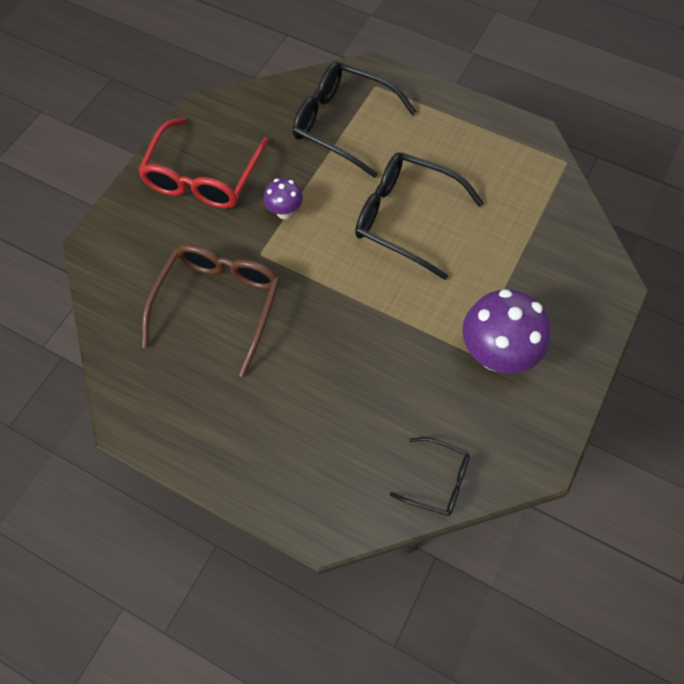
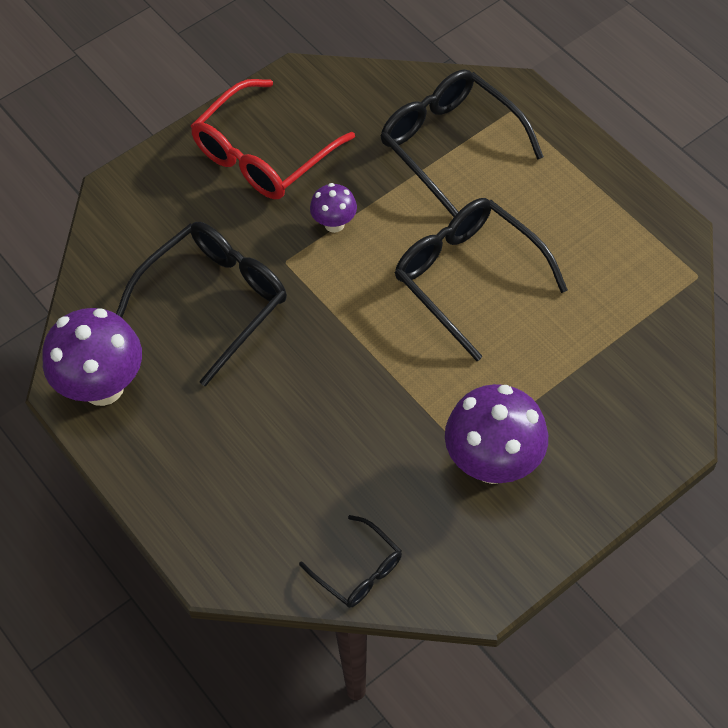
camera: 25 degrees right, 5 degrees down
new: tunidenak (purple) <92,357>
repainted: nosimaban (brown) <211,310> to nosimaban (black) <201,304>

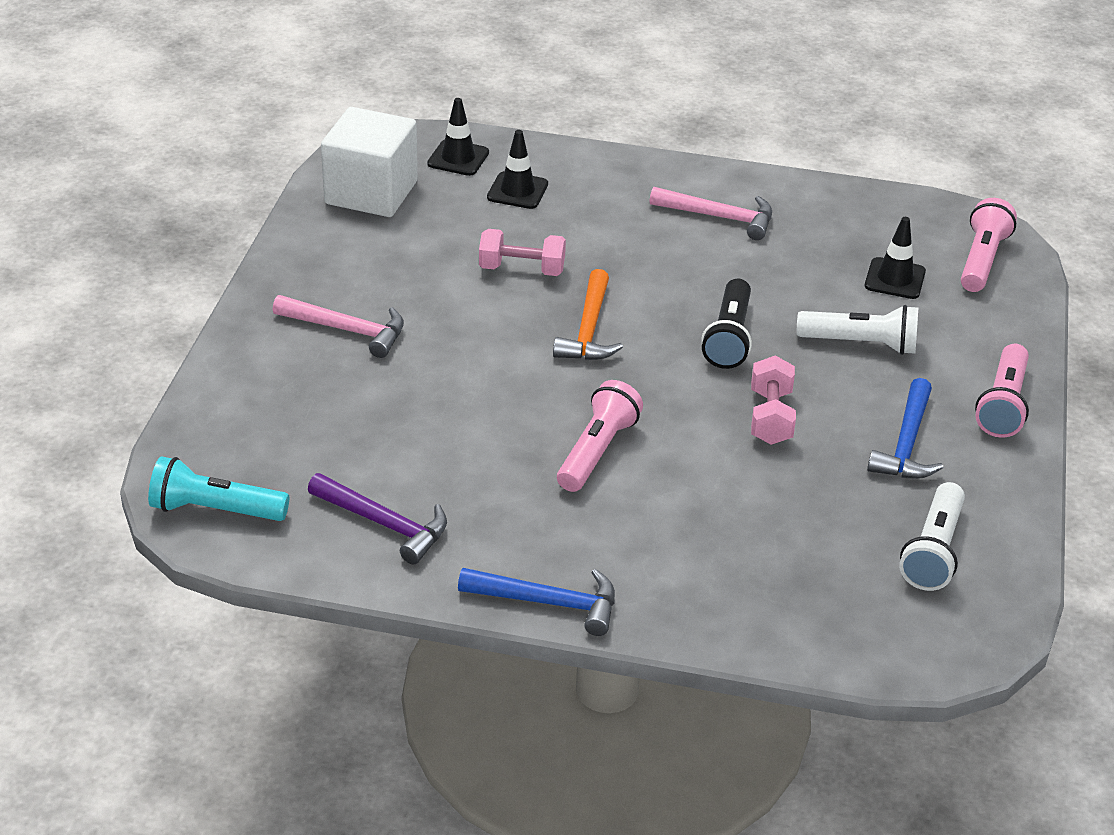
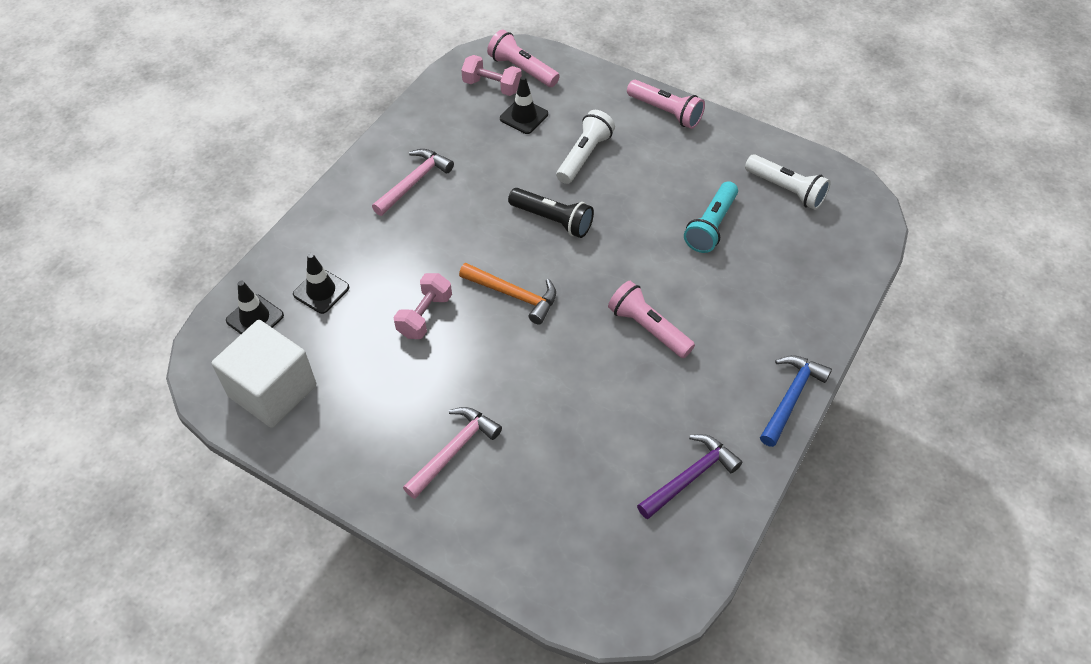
camera: 70 degrees left, 15 degrees up
gone: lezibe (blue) <905,428>
shifted: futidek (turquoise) <218,488> to <711,217>; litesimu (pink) <773,400> to <491,75>

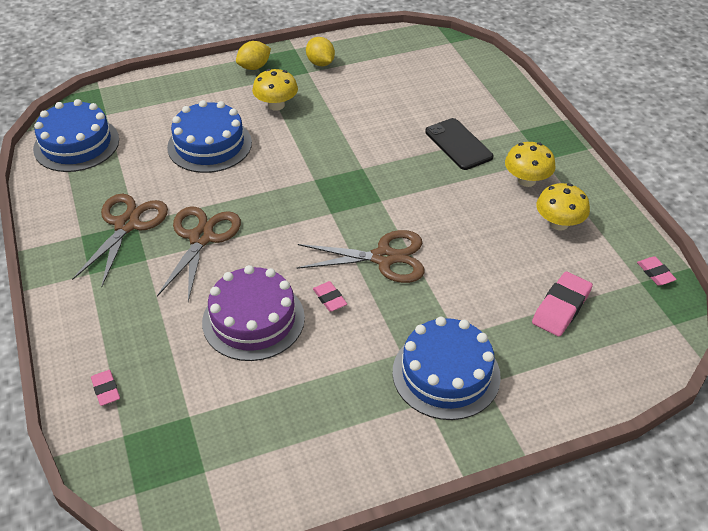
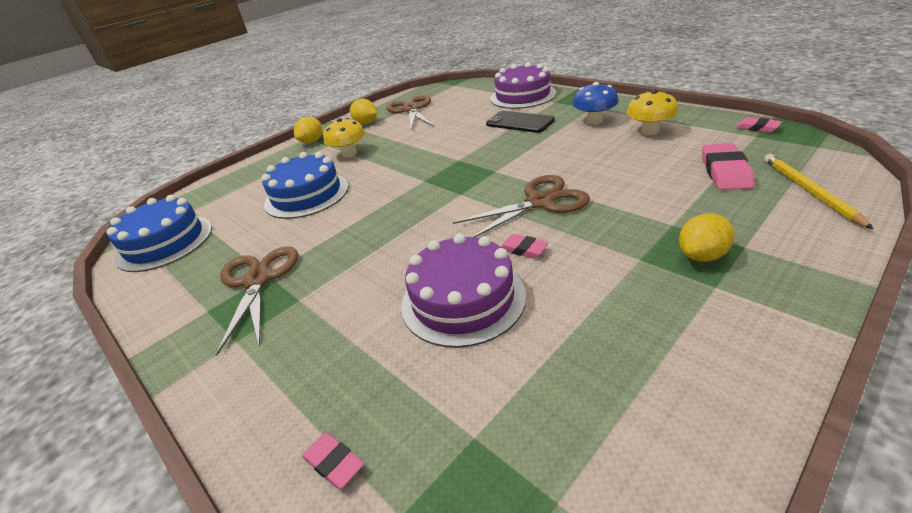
camera: 20 degrees left, 10 degrees down
new: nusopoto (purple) <523,85>; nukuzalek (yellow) <819,191>
shifted: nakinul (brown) <199,254> to <409,112>
swapped: nusopoto (blue) <446,368> to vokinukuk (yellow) <706,237>
repainted: tunidenak (yellow) <530,164> to tunidenak (blue) <595,103>

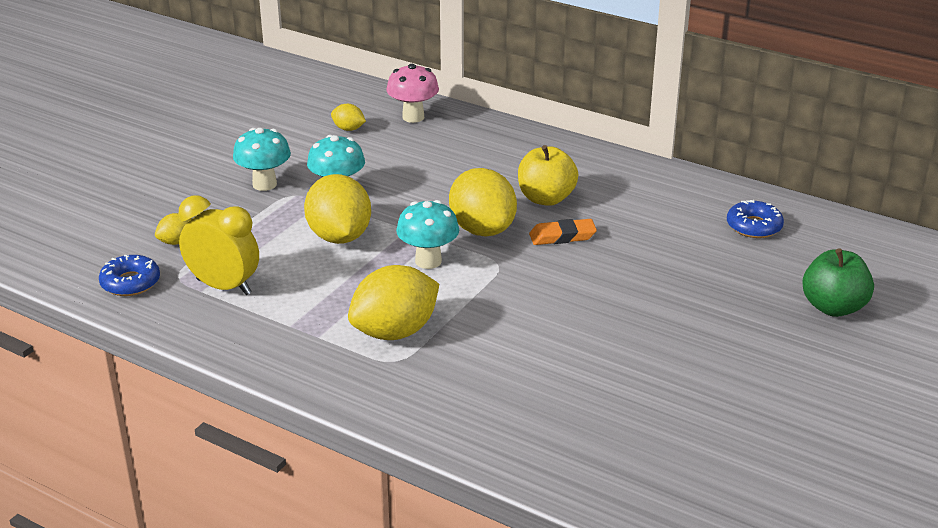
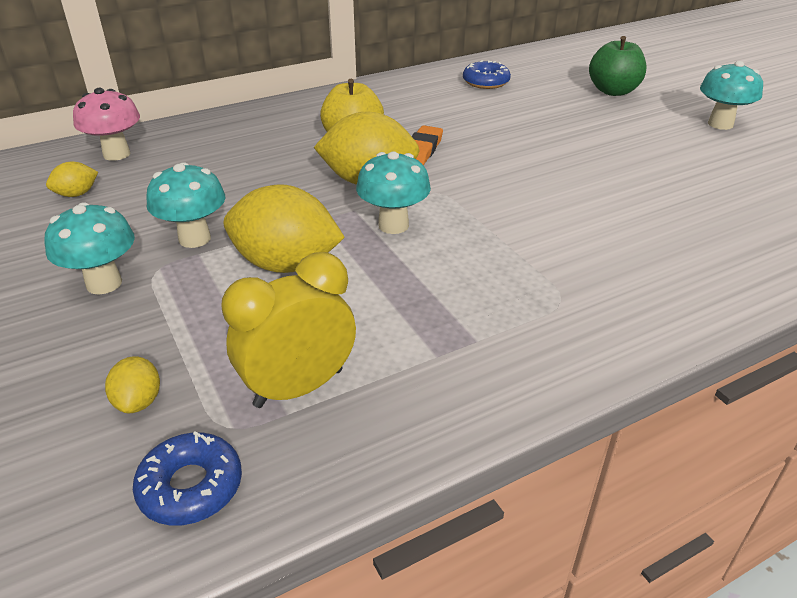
camera: 60 degrees left, 5 degrees up
gone: vokinukuk (yellow) <393,302>
new: tunidenak (turquoise) <731,95>

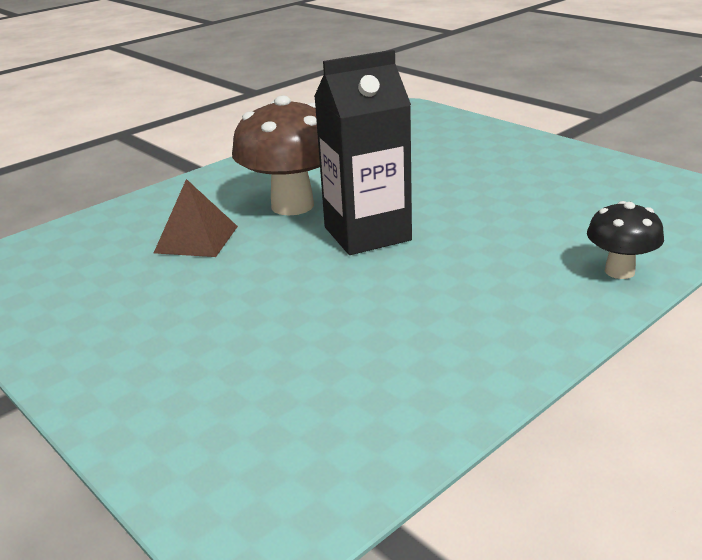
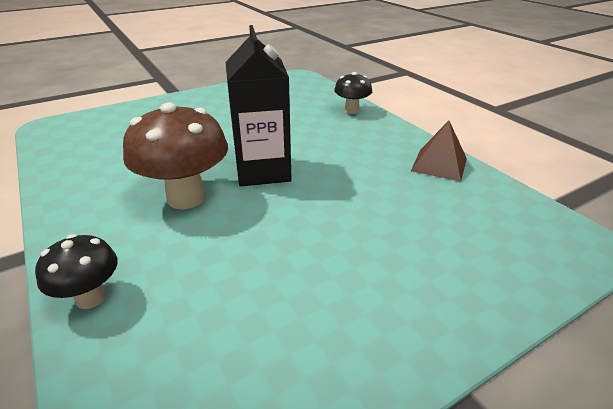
camera: 80 degrees left, 5 degrees up
new: tunidenak (black) <76,271>
shifted: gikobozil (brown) <196,218> to <439,151>

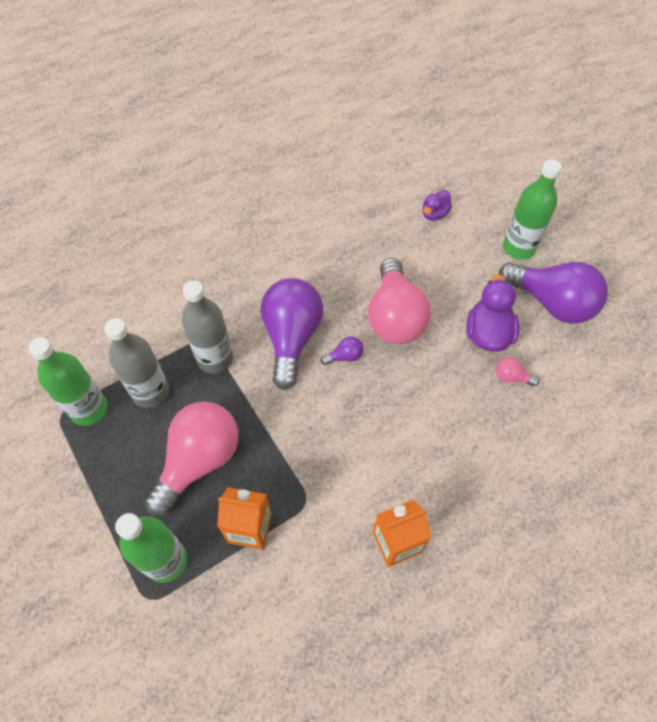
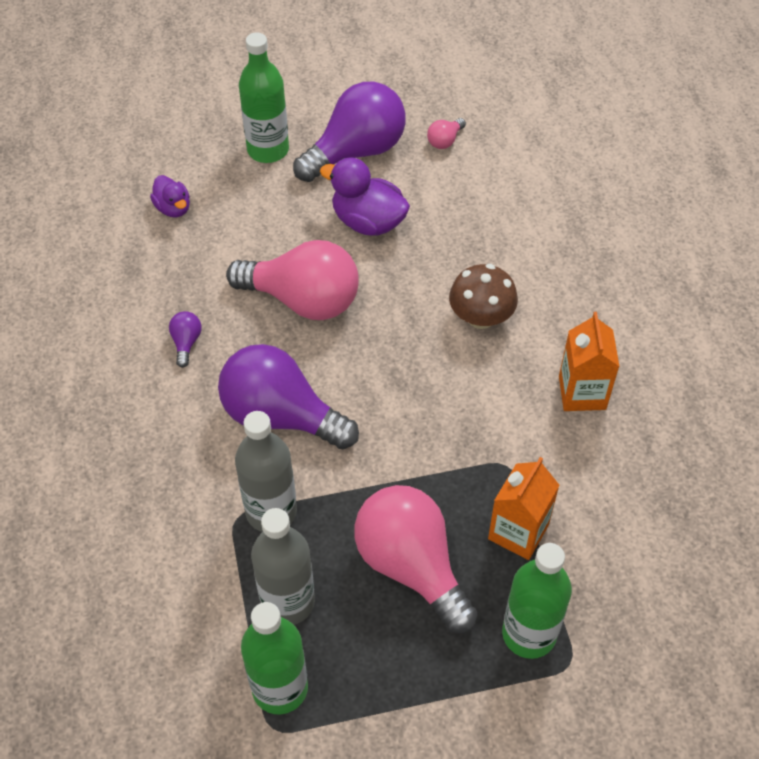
camera: 70 degrees left, 5 degrees down
new: tunidenak (brown) <483,296>
shifted: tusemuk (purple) <342,350> to <185,339>; tusemuk (pink) <517,371> to <446,133>

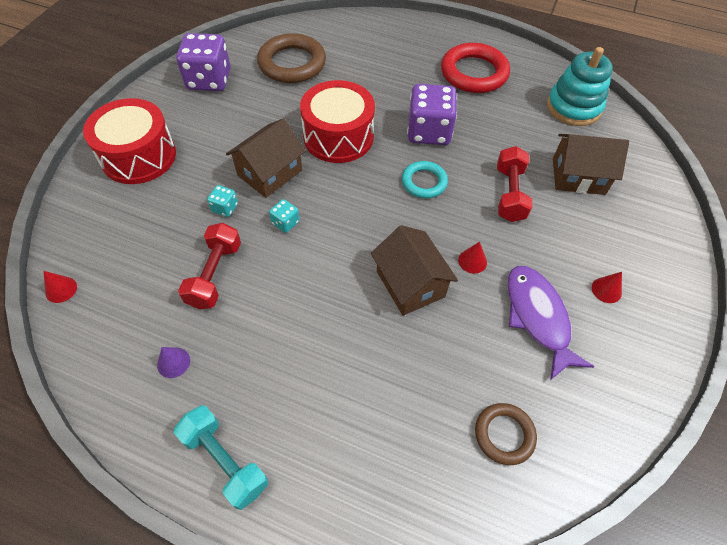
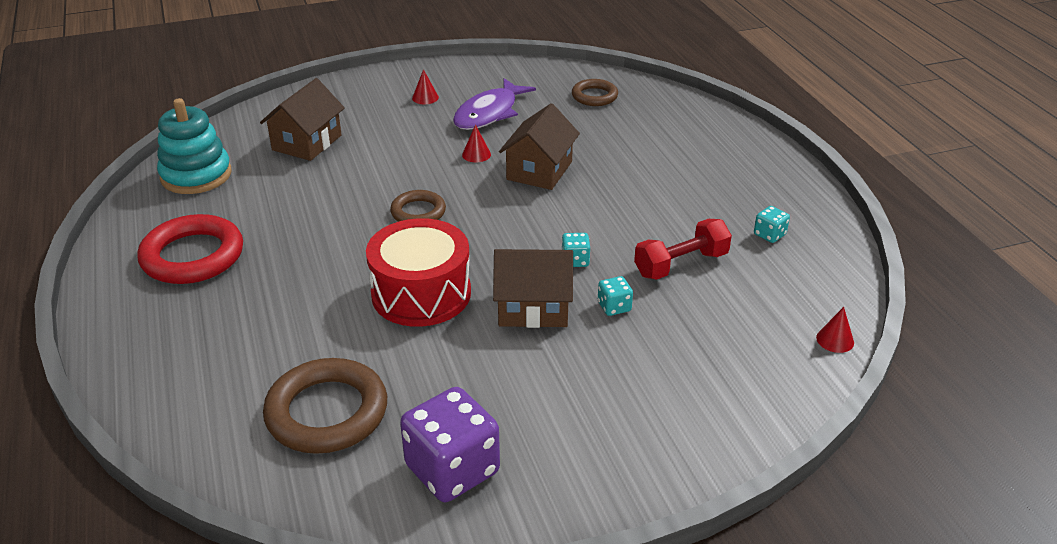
camera: 130 degrees left, 20 degrees down
gone: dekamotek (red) <129,141>; litesimu (turquoise) <221,457>; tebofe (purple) <432,114>; litesimu (red) <515,184>
swapped: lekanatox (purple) <173,362> to tebofe (turquoise) <772,224>
repainted: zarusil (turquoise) <425,179> to zarusil (brown) <418,206>
rotated: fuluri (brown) <591,164> = <302,119> 60 degrees clockwise

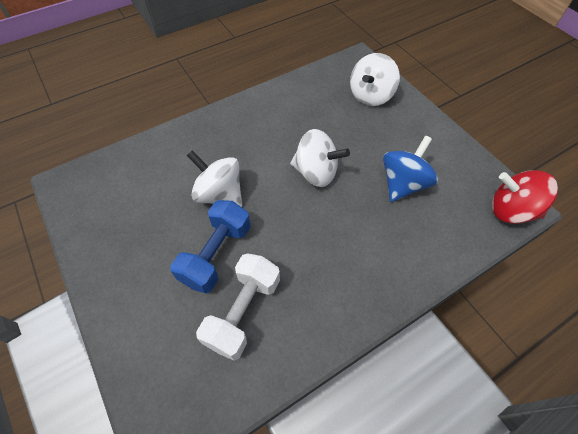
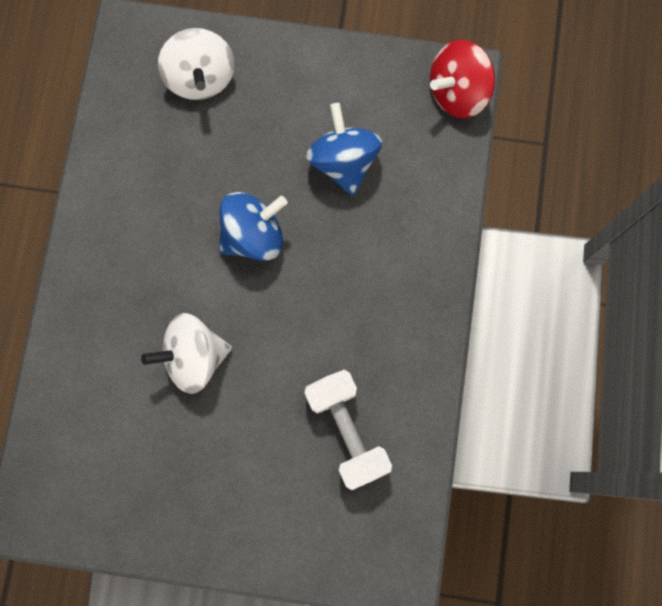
camera: 50 degrees left, 20 degrees up
gone: litesimu (blue) <210,246>
repainted: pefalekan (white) <320,158> to pefalekan (blue) <253,226>

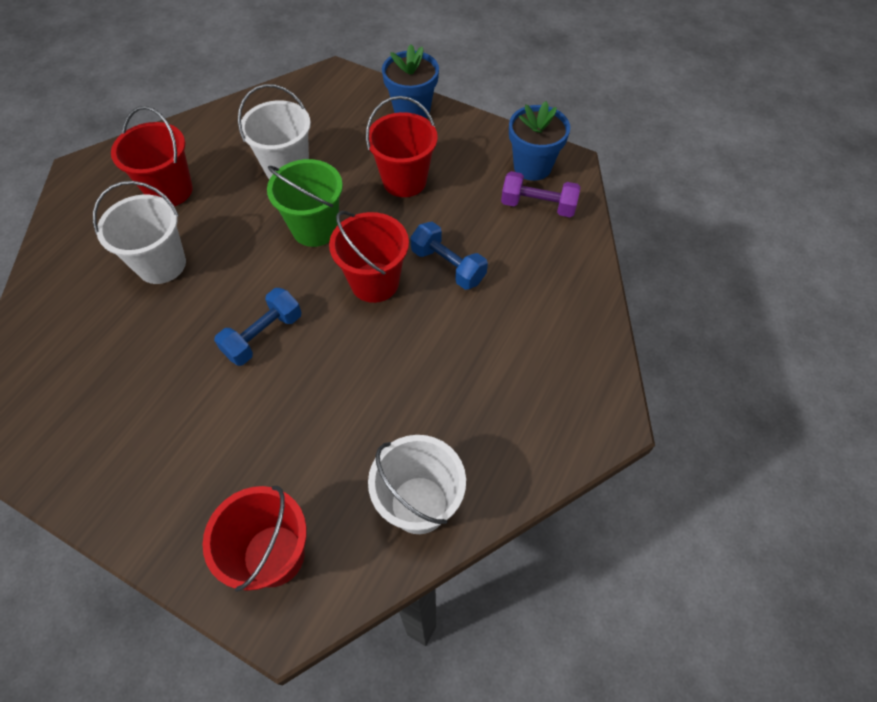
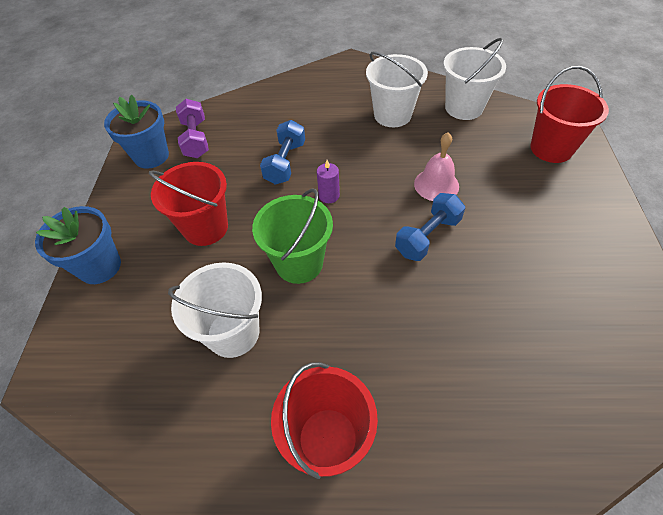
camera: 115 degrees left, 5 degrees down
new: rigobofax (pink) <436,167>
shifted: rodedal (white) <139,232> to <397,89>
swapped: rodedal (red) <369,257> to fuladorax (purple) <328,181>
rotated: litesimu (blue) <258,327> = <430,227> 60 degrees counterclockwise

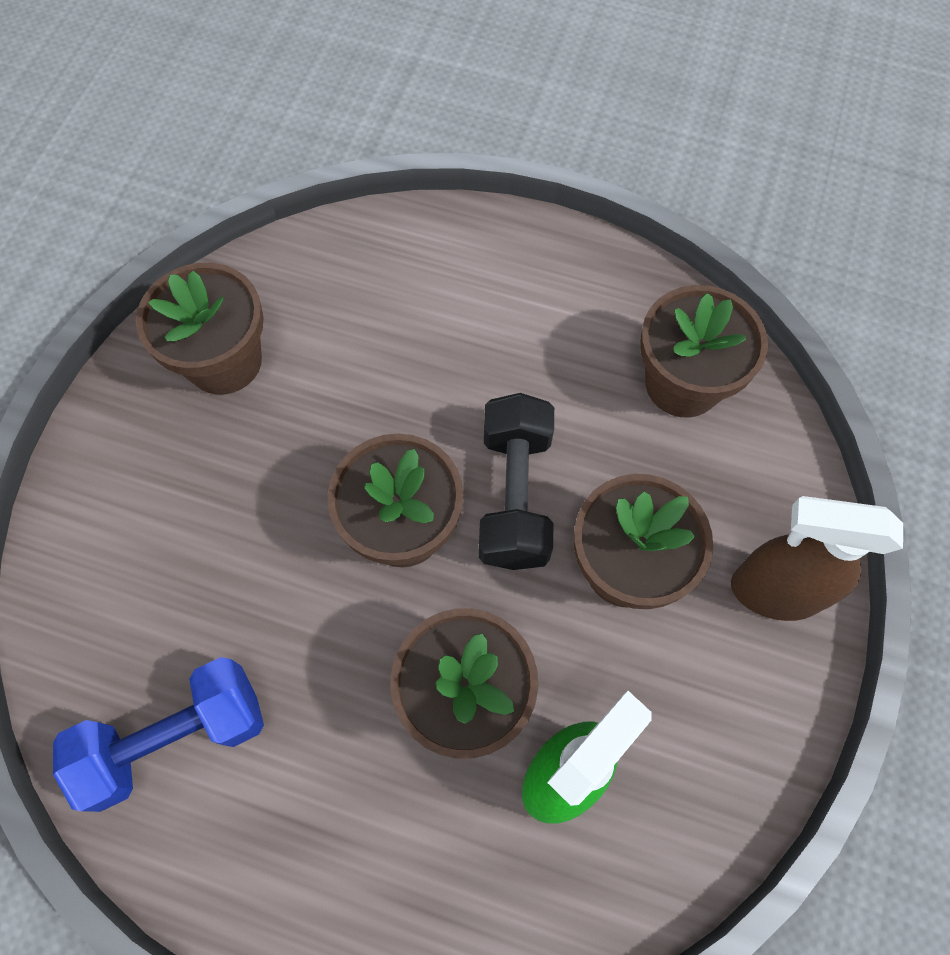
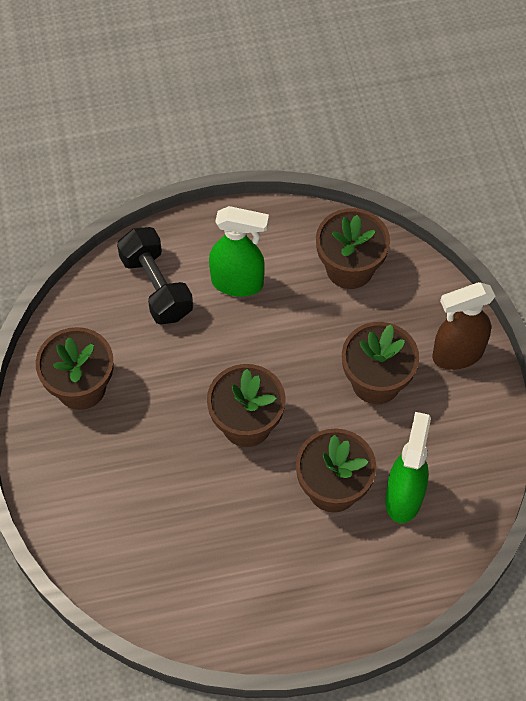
camera: 30 degrees left, 5 degrees down
gone: litesimu (blue) <158,734>
new: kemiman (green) <239,251>
shifted: litesimu (black) <516,481> to <155,276>

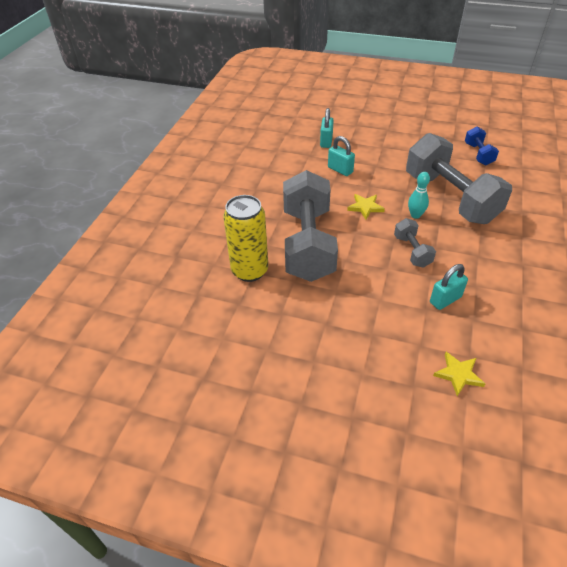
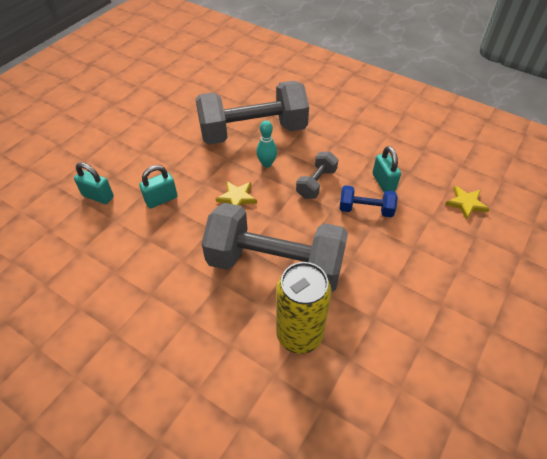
camera: 75 degrees left, 5 degrees up
shifted: litesimu (blue) <482,146> to <369,201>
rotated: litesimu (grey) <415,243> = <317,175> 60 degrees counterclockwise

